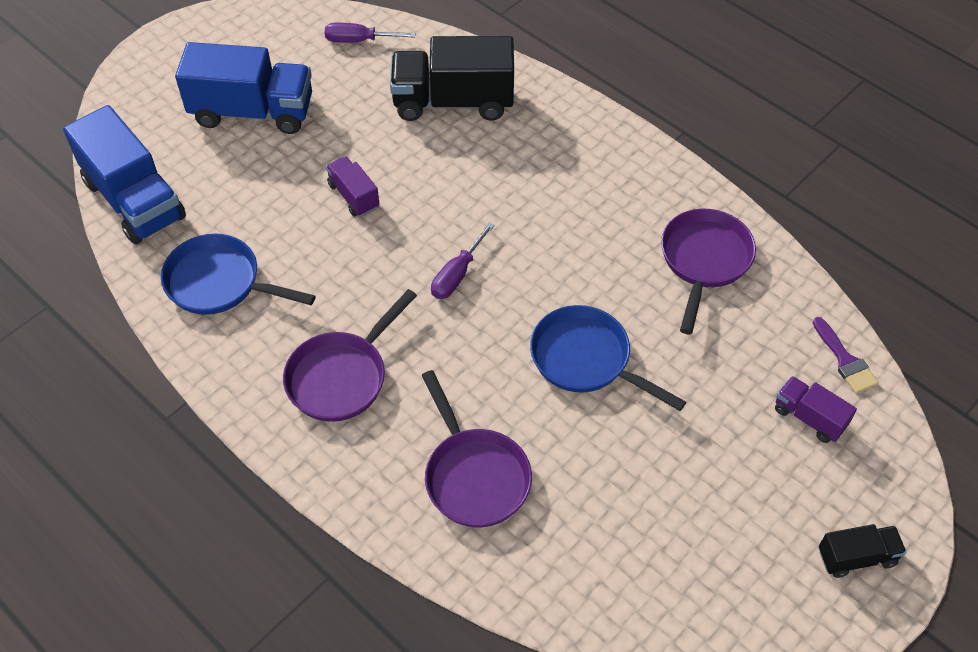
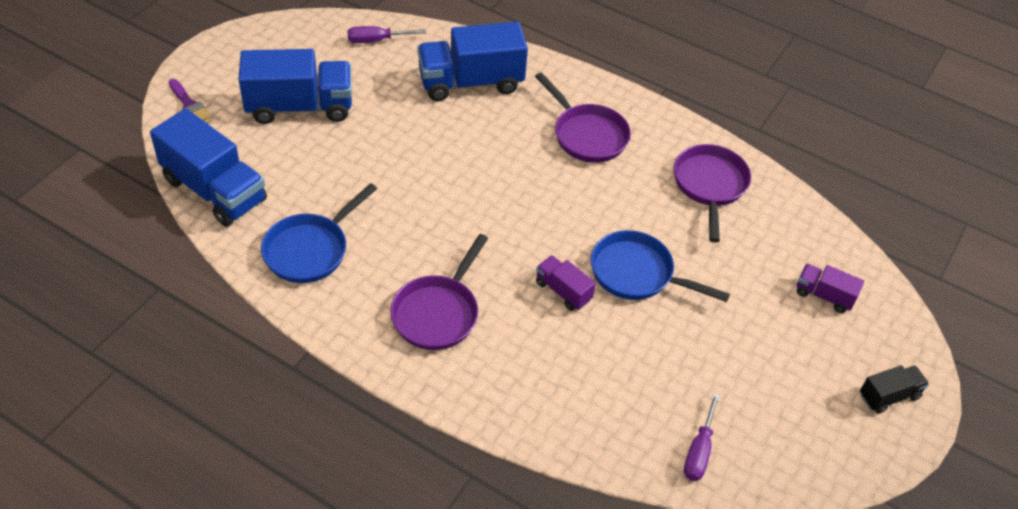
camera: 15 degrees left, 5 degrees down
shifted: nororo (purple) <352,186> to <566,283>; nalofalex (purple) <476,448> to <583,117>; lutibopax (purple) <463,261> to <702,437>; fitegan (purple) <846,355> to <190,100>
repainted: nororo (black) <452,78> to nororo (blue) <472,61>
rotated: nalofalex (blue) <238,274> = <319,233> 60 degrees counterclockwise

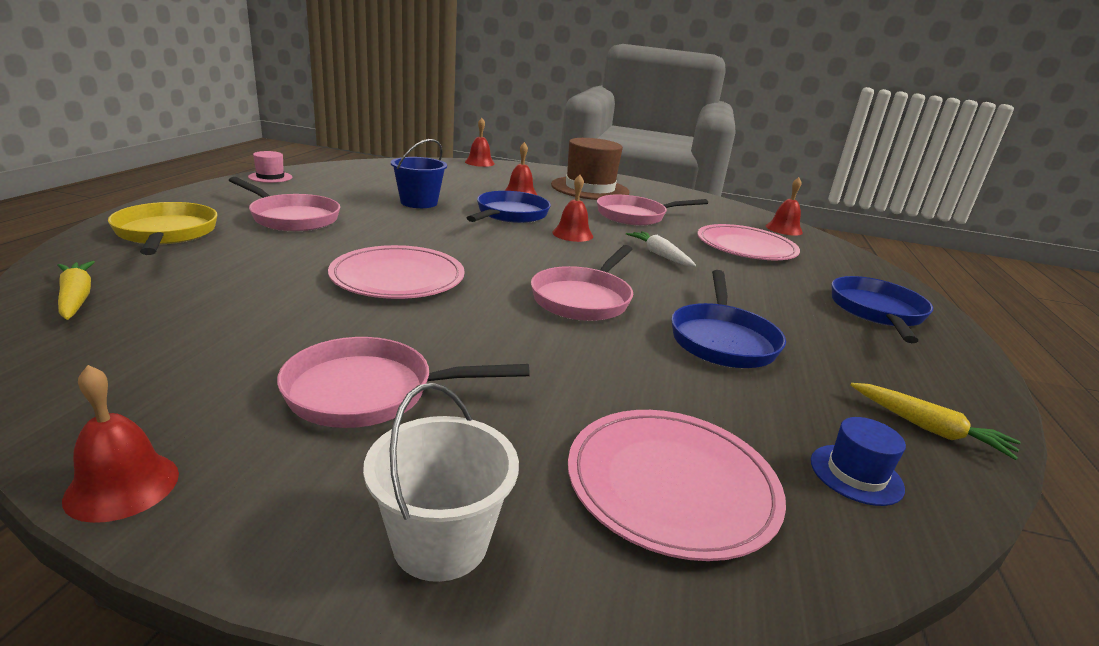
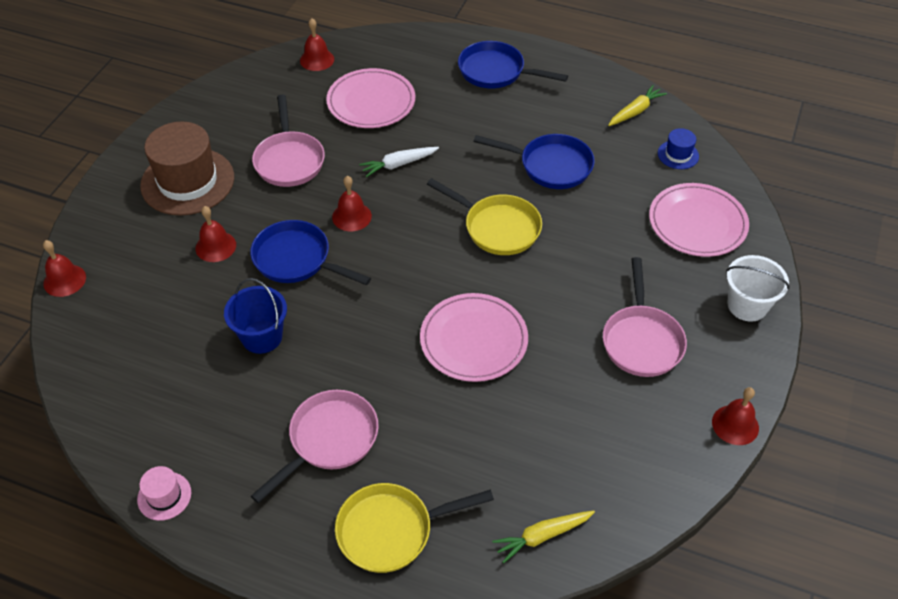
camera: 80 degrees left, 25 degrees up
repainted: nalofalex (pink) <582,283> to nalofalex (yellow) <484,216>

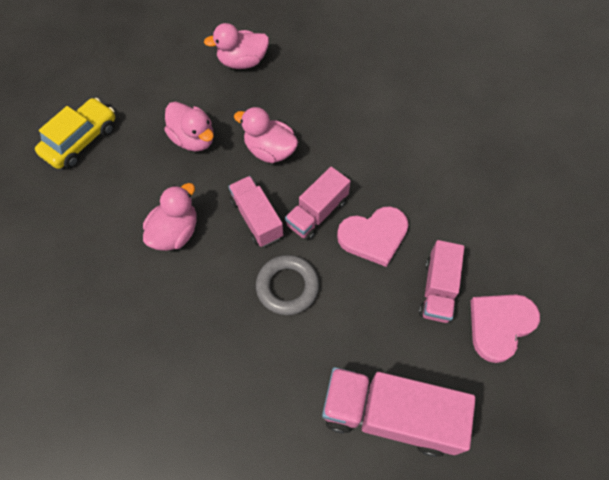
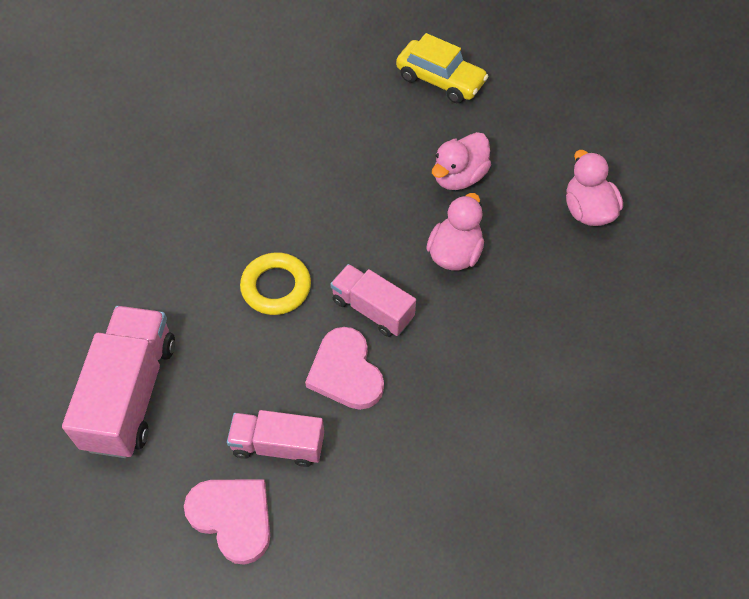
camera: 85 degrees right, 5 degrees down
gone: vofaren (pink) <169,217>; nororo (pink) <255,211>
repainted: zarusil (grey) <287,285> to zarusil (yellow) <275,283>

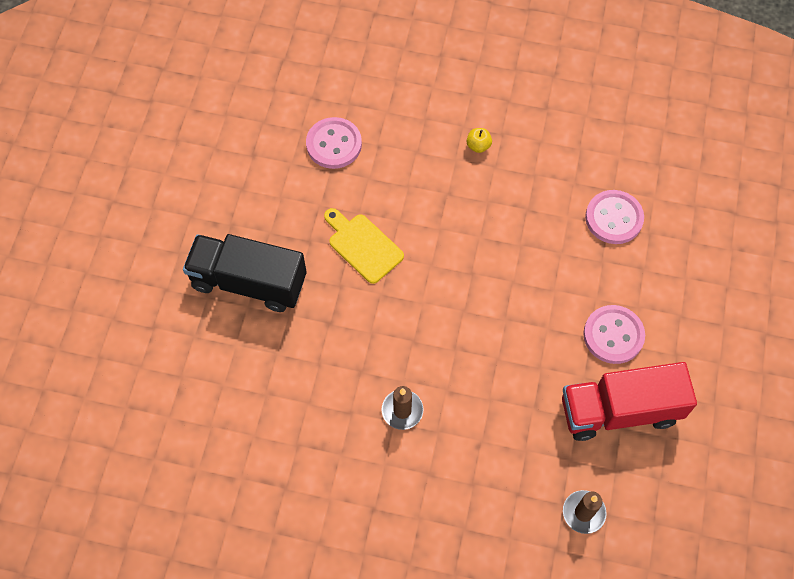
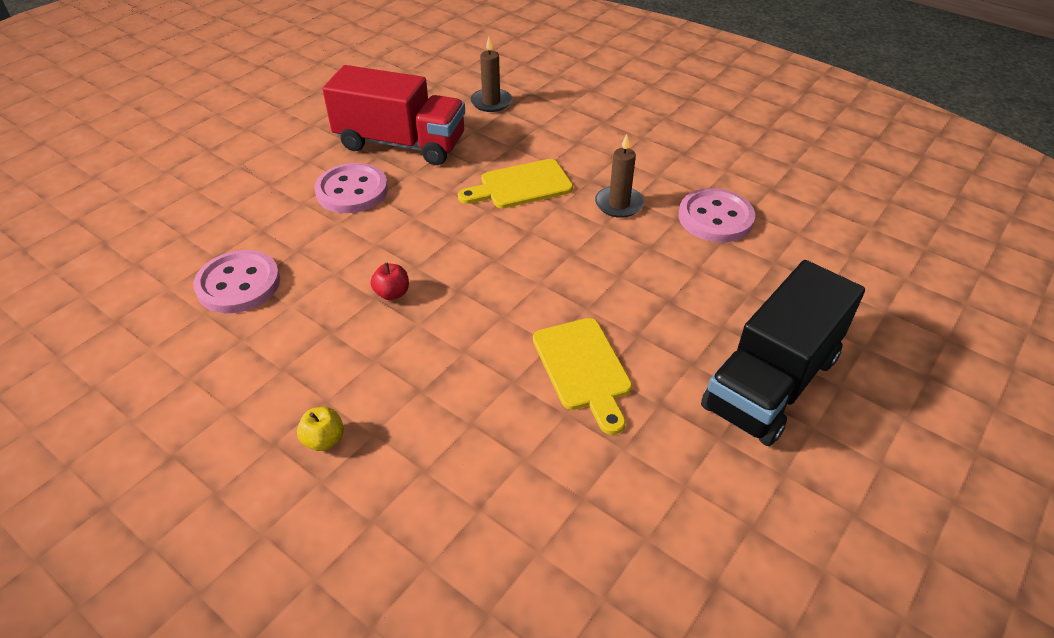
camera: 155 degrees left, 20 degrees down
new: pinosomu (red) <390,281>; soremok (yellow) <515,183>
shifted: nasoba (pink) <334,143> to <717,215>
rotated: nororo (black) <245,273> = <783,353> 90 degrees clockwise

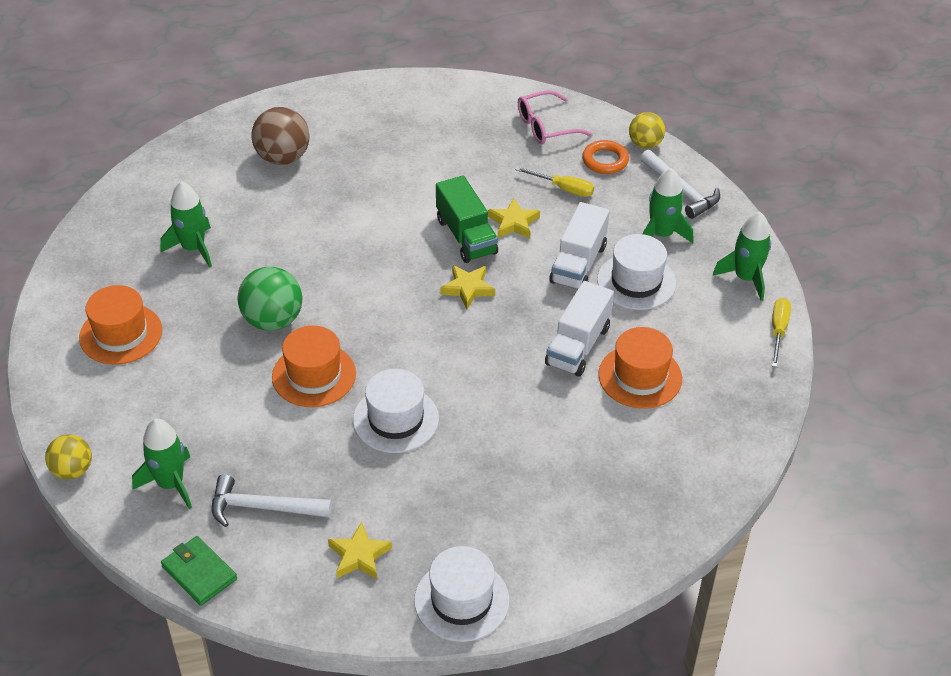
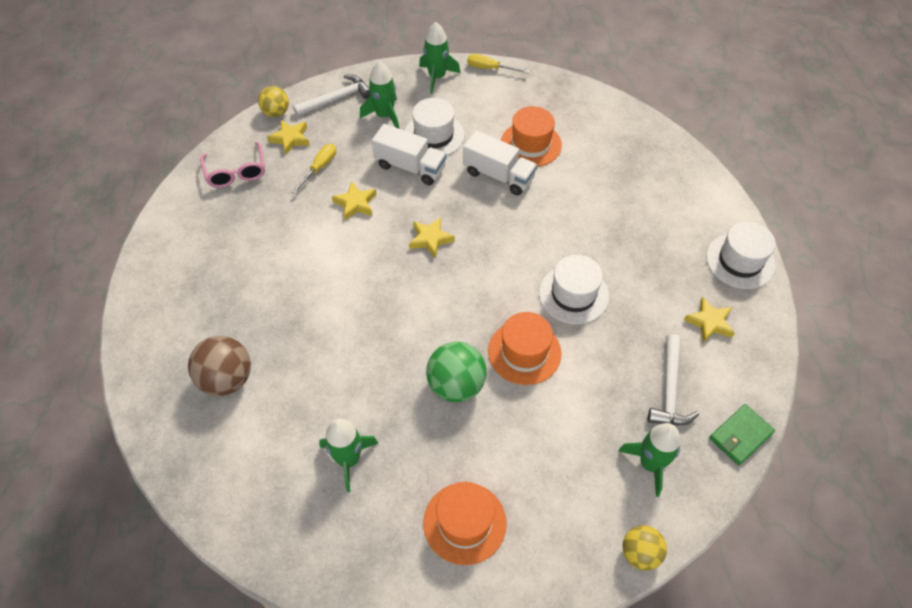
camera: 85 degrees left, 10 degrees up
gone: nororo (green) <467,219>
swapped: zarusil (orange) <605,157> to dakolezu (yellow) <288,137>

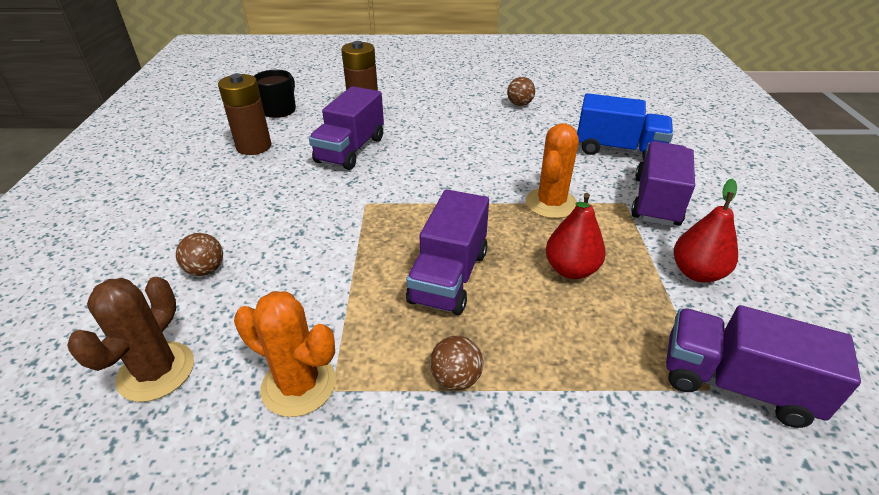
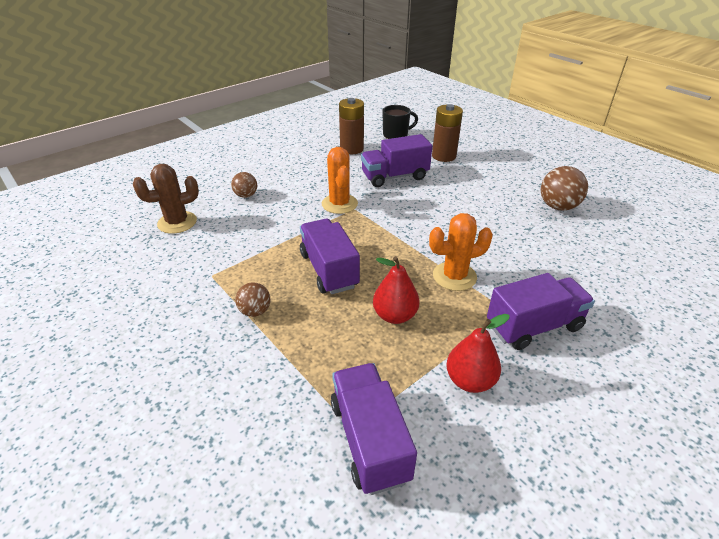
camera: 50 degrees right, 0 degrees up
gone: nororo (blue) <625,126>
shifted: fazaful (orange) <285,354> to <340,180>
rotated: nororo (purple) <447,252> = <330,256> 90 degrees clockwise
scaled: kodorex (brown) <521,91> = <564,188> x1.65

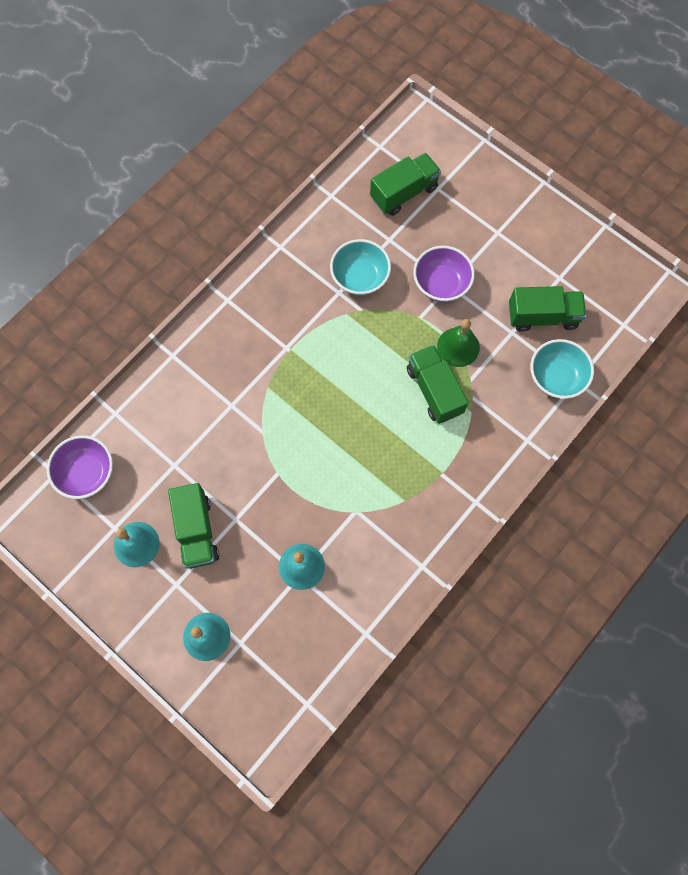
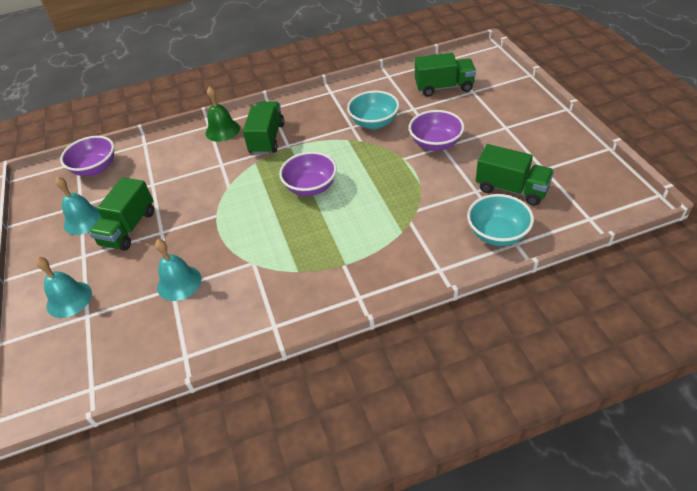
camera: 35 degrees right, 25 degrees down
new: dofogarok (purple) <308,174>
shifted: nororo (green) <437,384> to <263,127>; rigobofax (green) <458,343> to <223,114>

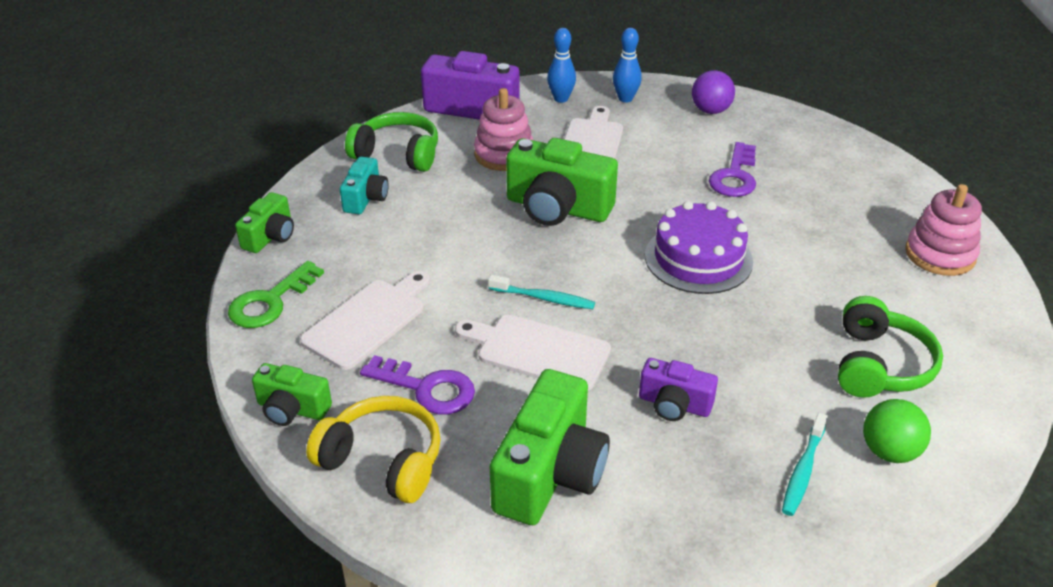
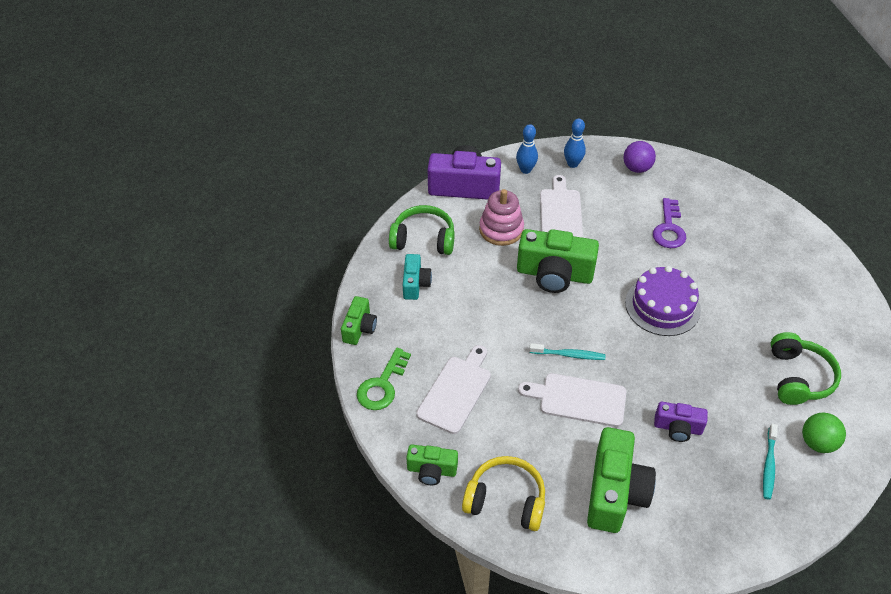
camera: 10 degrees left, 10 degrees up
gone: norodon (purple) <417,384>; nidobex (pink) <943,230>

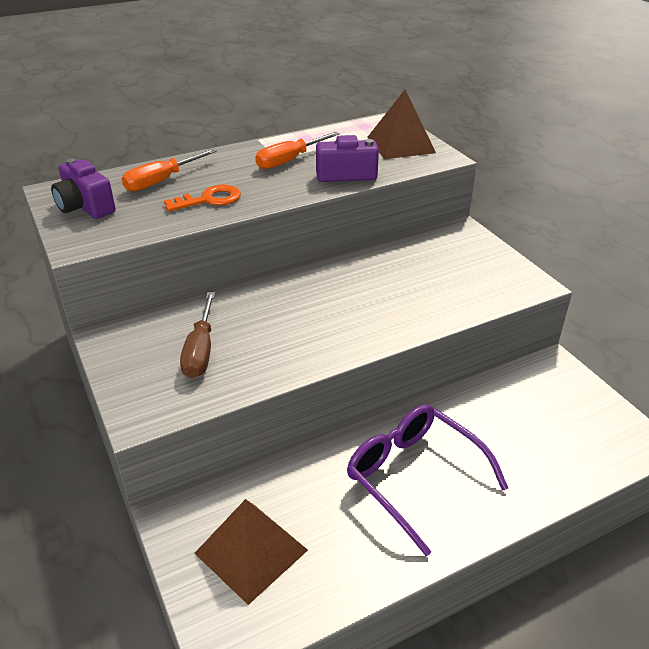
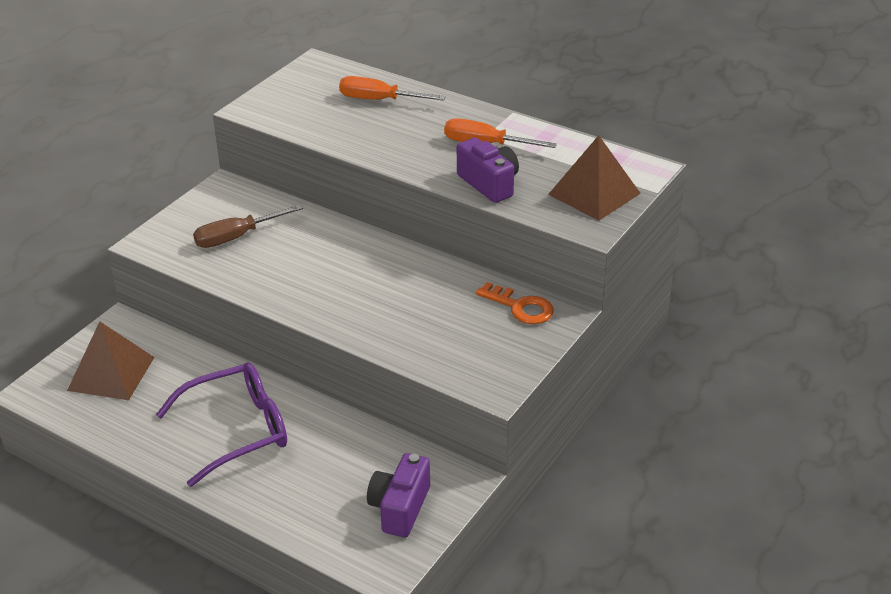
camera: 60 degrees right, 0 degrees up
shifted: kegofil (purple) <83,188> to <398,495>; norodon (orange) <202,198> to <515,303>
rotated: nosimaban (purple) <427,480> = <221,424> 45 degrees clockwise

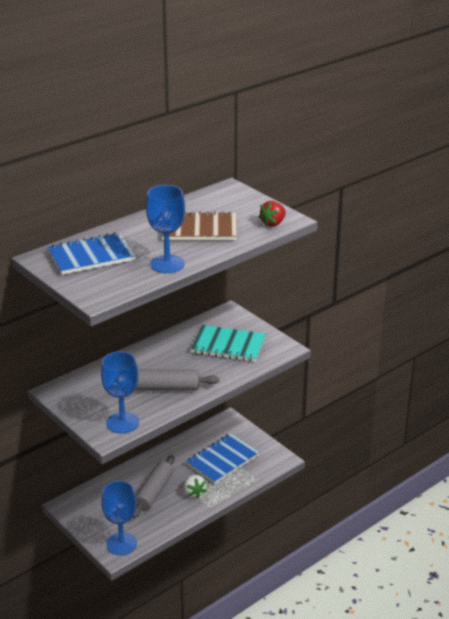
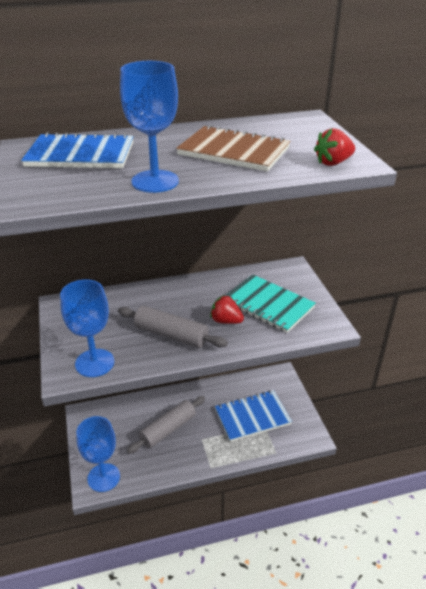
camera: 25 degrees right, 5 degrees up
gone: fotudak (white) <195,487>
new: fotudak (red) <227,309>

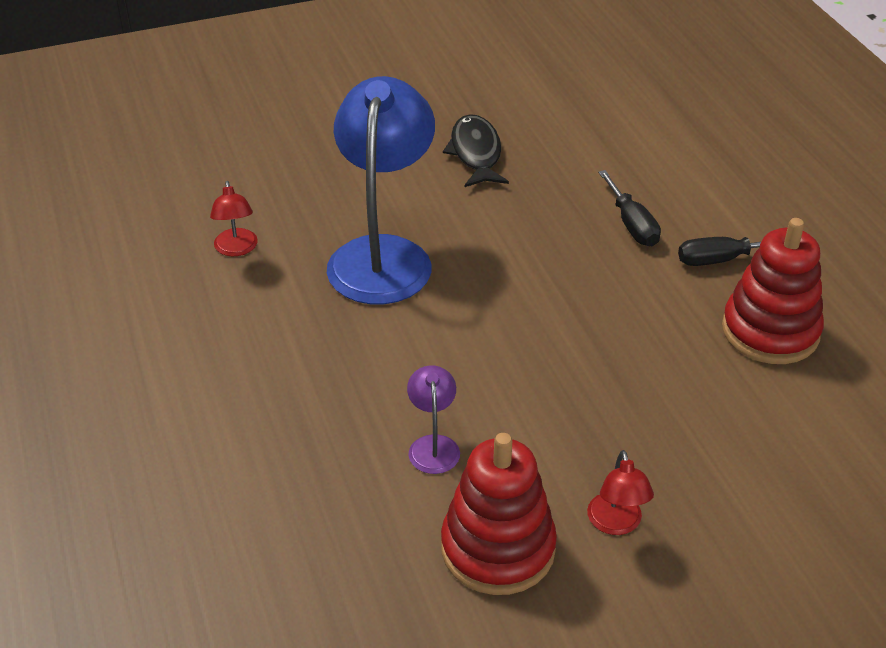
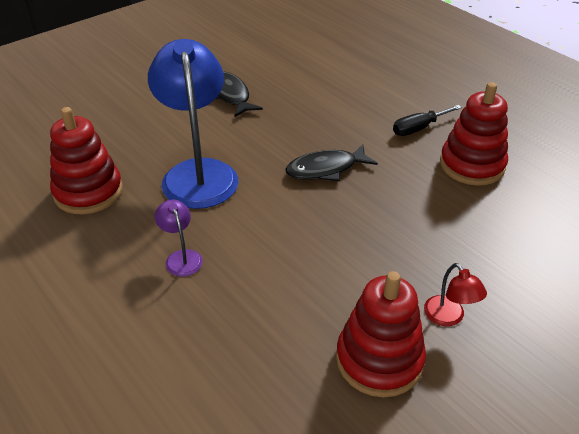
camera: 20 degrees left, 0 degrees up
gone: lutibopax (black) <629,208>
new: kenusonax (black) <331,162>
shifted: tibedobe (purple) <433,419> to <179,238>
swapped: tibedobe (red) <234,218> to nidobex (red) <86,160>

